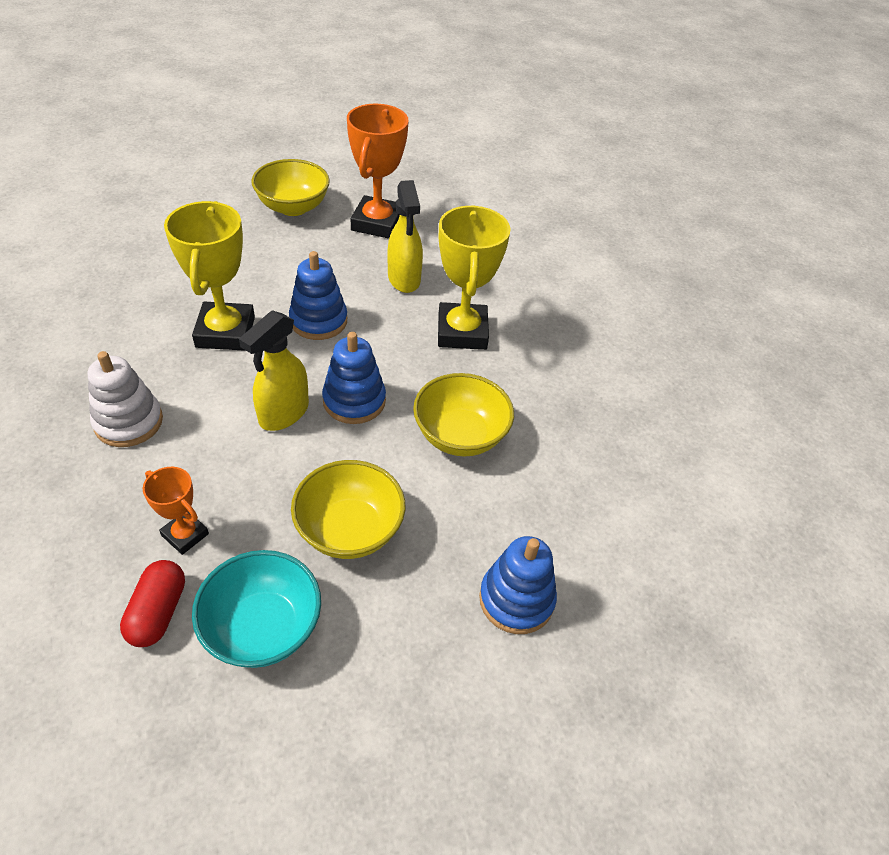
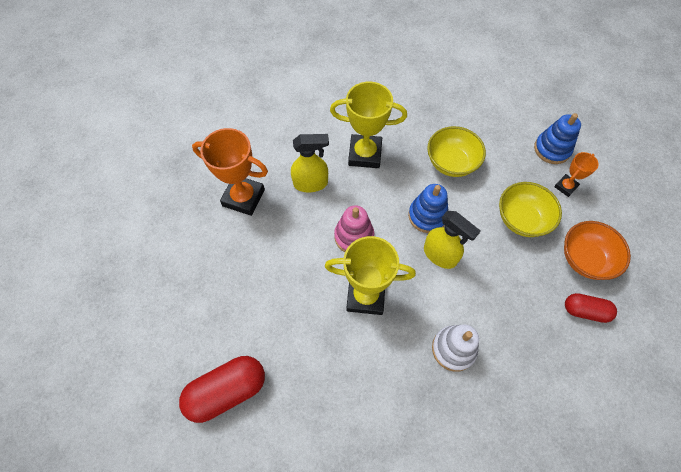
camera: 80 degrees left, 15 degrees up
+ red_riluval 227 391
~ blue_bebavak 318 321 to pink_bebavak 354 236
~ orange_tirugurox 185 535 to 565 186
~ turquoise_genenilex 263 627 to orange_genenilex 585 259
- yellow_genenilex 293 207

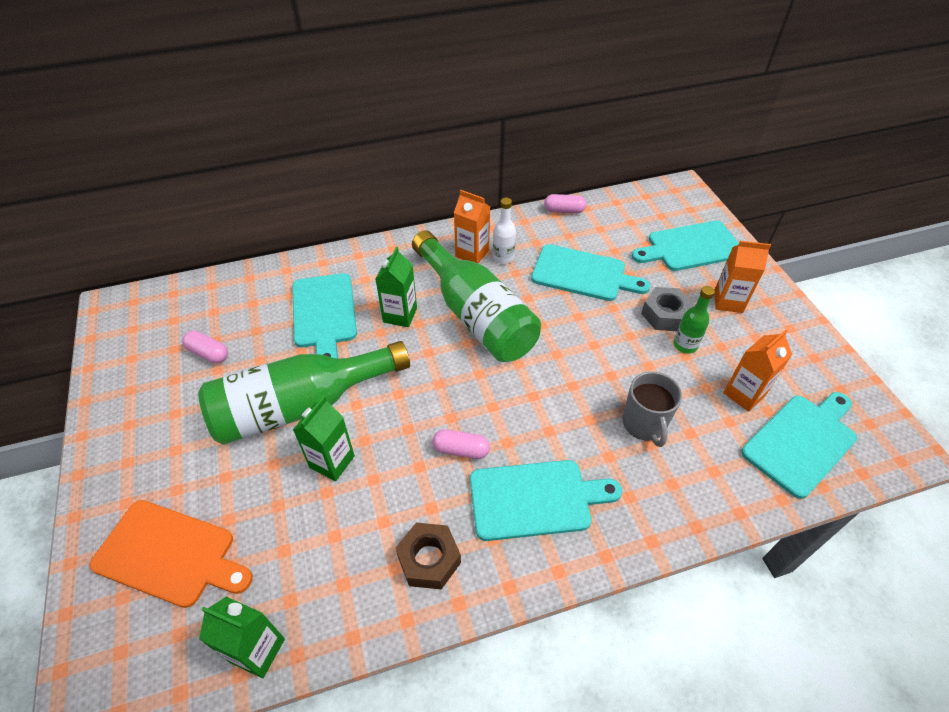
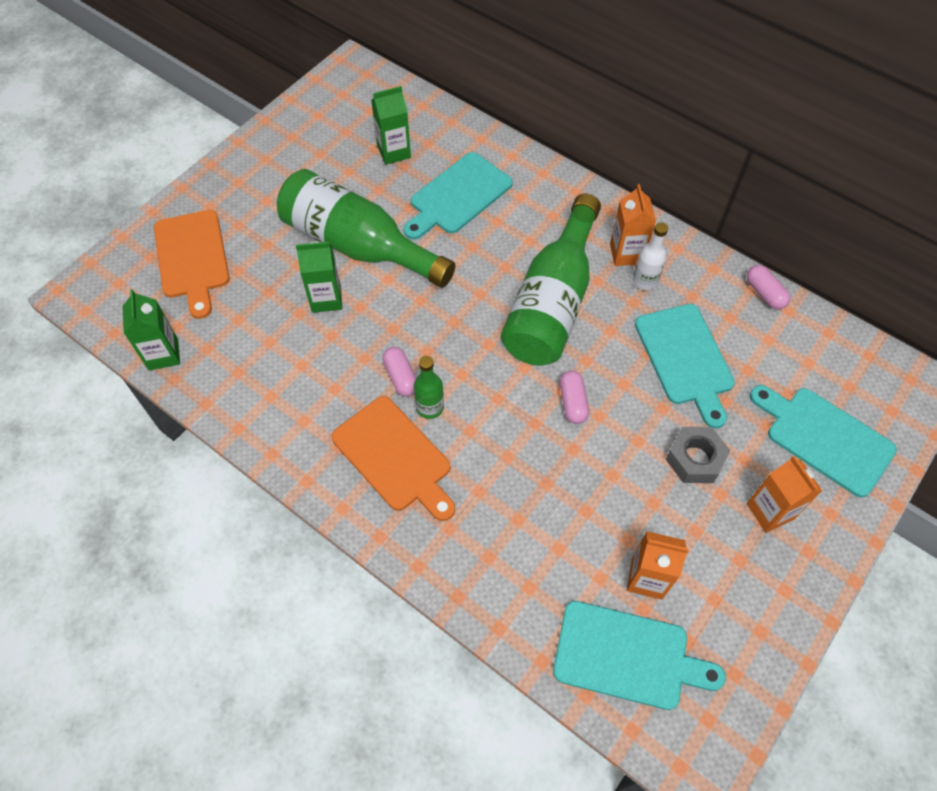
camera: 55 degrees right, 10 degrees up
~ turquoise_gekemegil 535 499 to orange_gekemegil 394 457
~ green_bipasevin 400 315 to 394 152
~ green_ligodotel 685 345 to 430 407
~ pink_riluval 208 353 to 573 402
- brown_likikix 429 559
- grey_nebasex 644 424

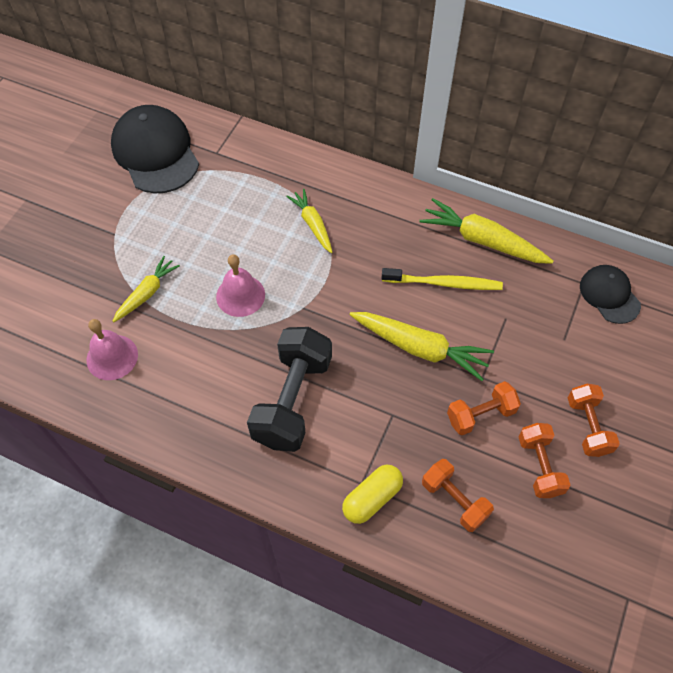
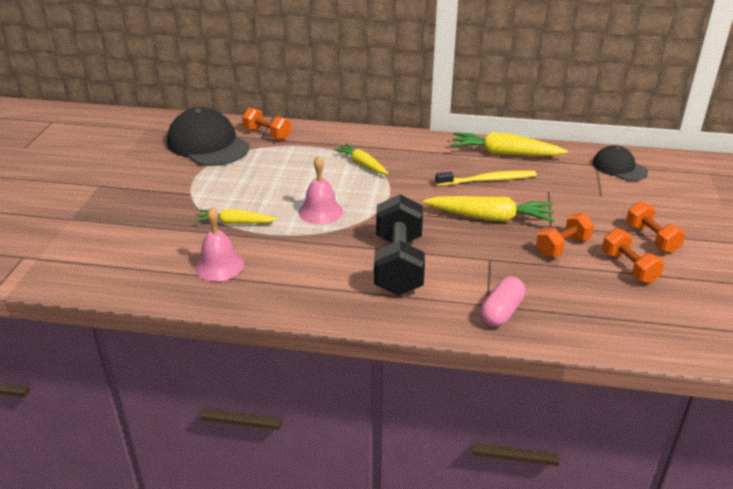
camera: 15 degrees left, 25 degrees down
~ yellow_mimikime 147 293 = 235 223 105 degrees counterclockwise
~ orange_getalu 454 500 to 267 134
~ yellow_riluval 372 498 to pink_riluval 501 312

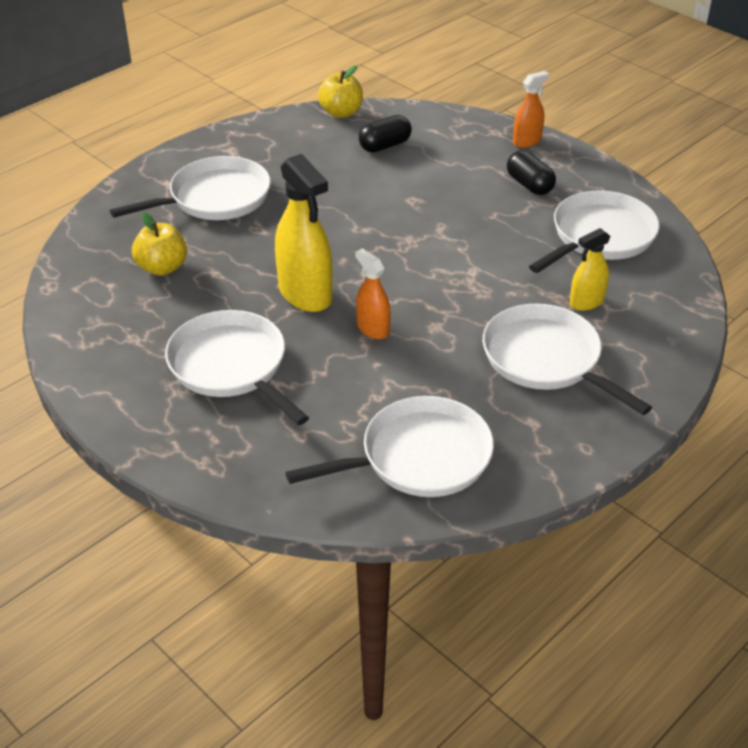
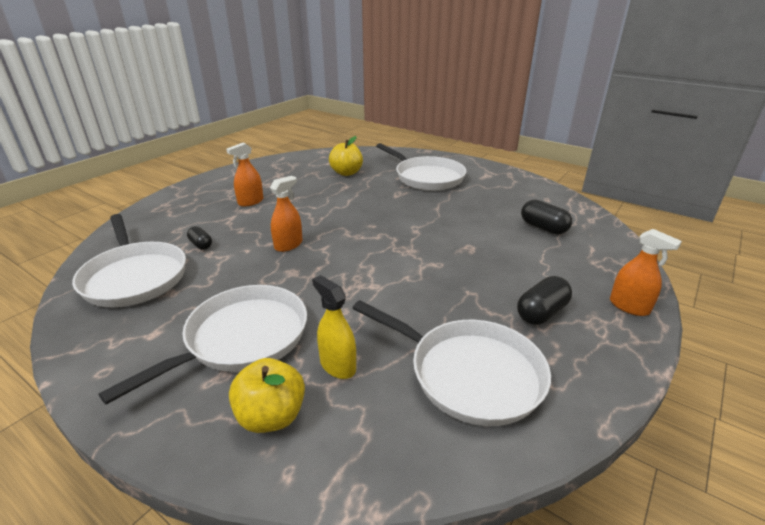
camera: 80 degrees right, 10 degrees down
+ black_riluval 201 245
~ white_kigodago 231 366 to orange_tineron 250 202
~ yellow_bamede 341 113 to 271 416
- yellow_tineron 305 294

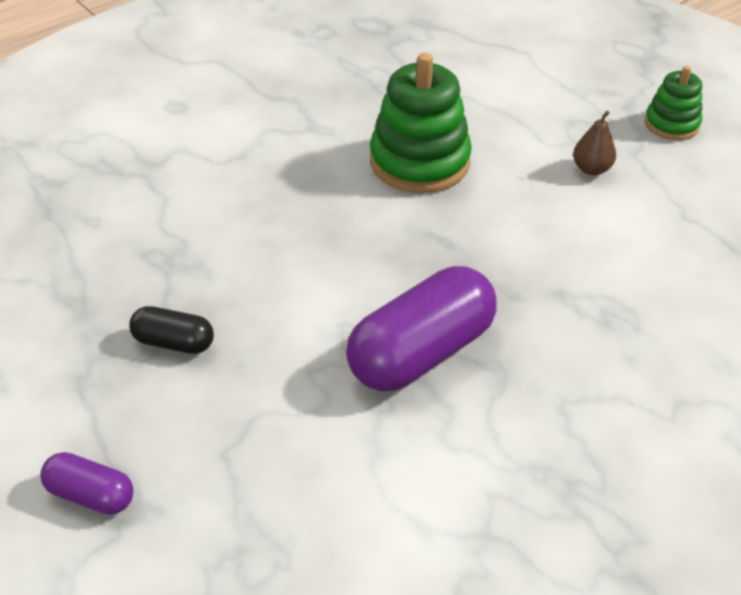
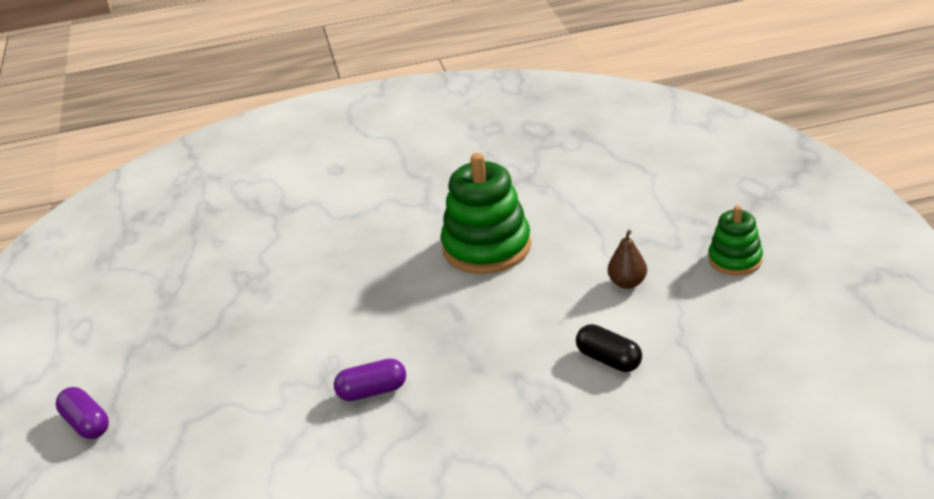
camera: 30 degrees right, 10 degrees down
~ purple_riluval 421 352 = 372 391 x0.50
~ black_riluval 174 342 to 608 360

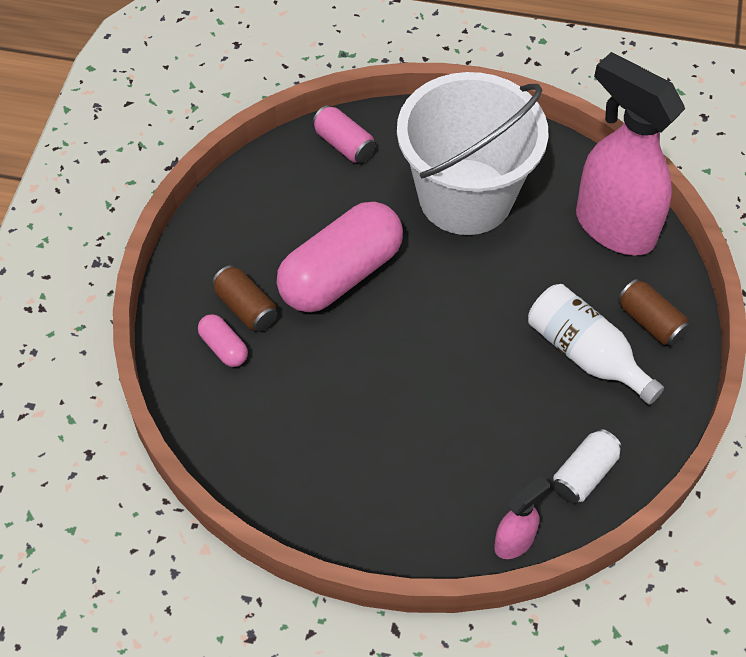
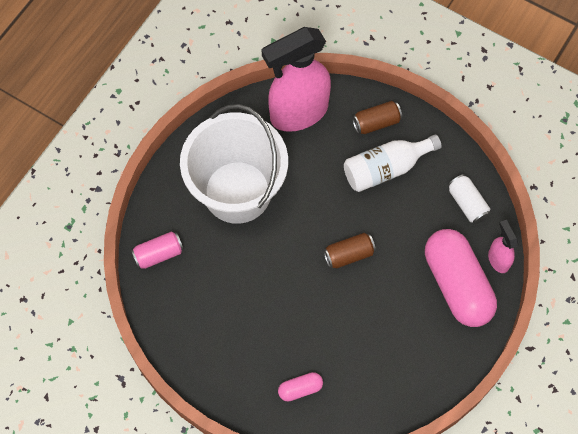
camera: 70 degrees left, 10 degrees up
~ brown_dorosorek 246 308 to 349 254
~ pink_riluval 340 274 to 456 284

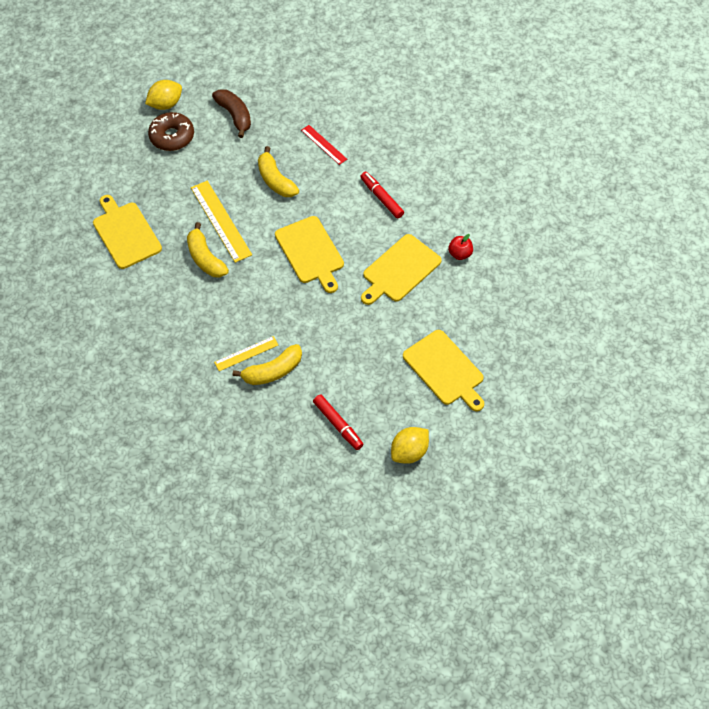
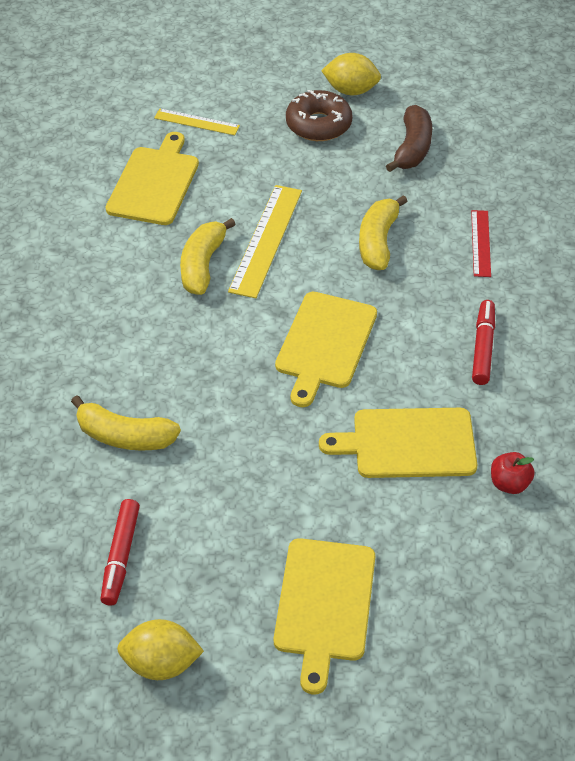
camera: 45 degrees right, 10 degrees down
~ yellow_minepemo 246 353 to 196 122

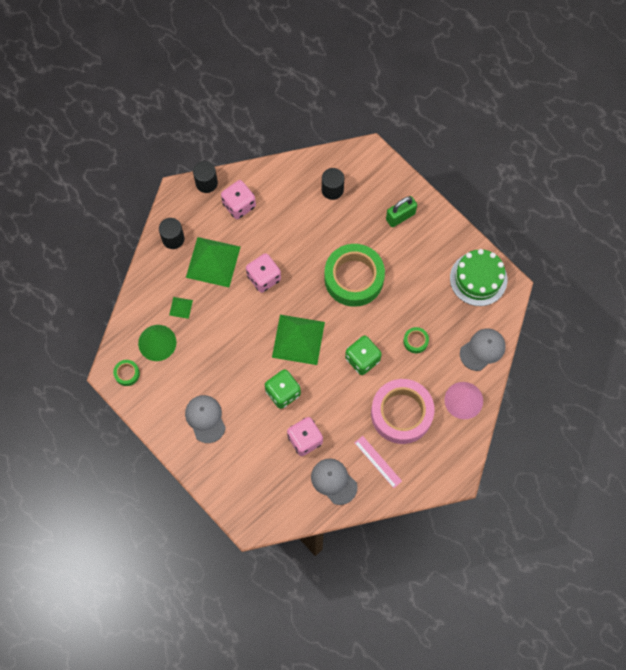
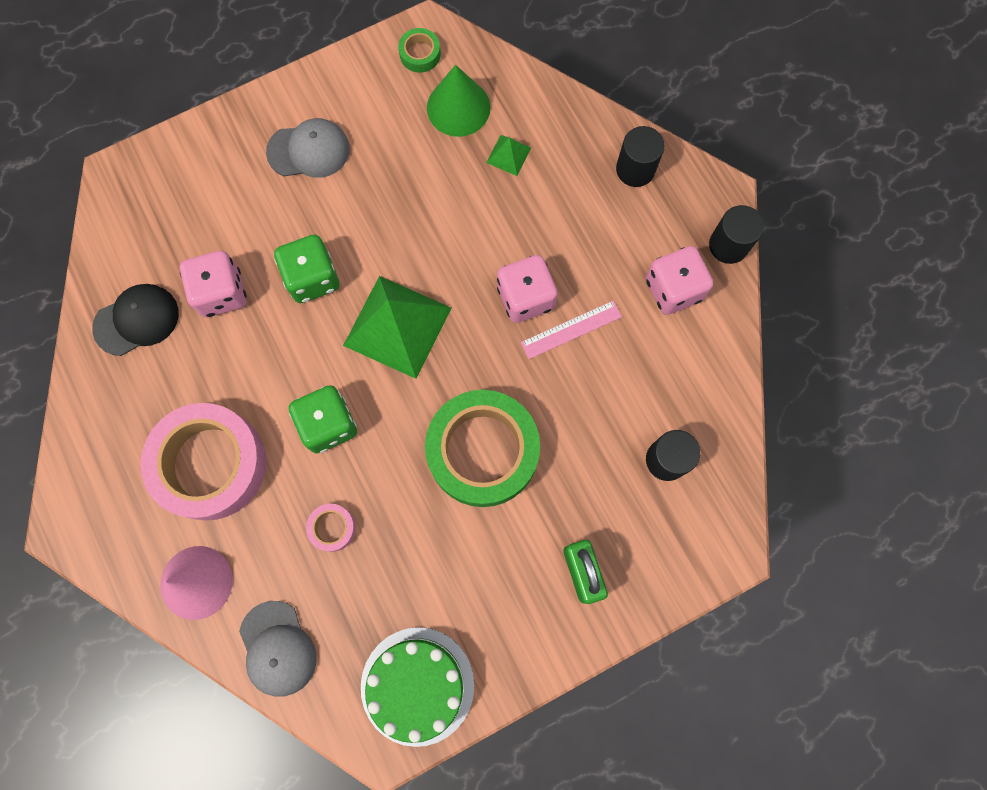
camera: 105 degrees right, 5 degrees up
~ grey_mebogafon 333 481 to black_mebogafon 137 320
~ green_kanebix 415 341 to pink_kanebix 332 528
~ pink_minepemo 378 462 to 571 329
- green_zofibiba 213 262

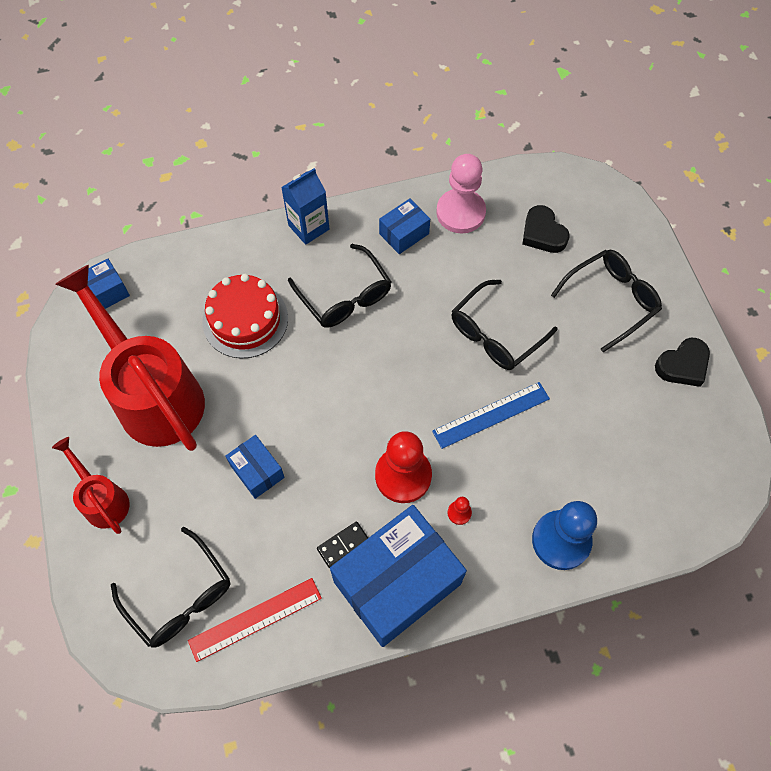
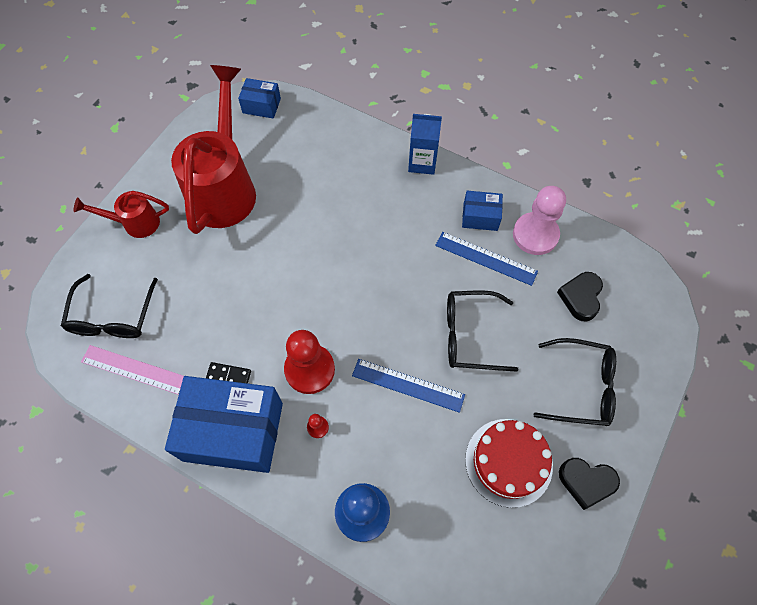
camera: 45 degrees right, 0 degrees up
~ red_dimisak 103 500 = 135 223 105 degrees counterclockwise
~ red_minepemo 255 619 to pink_minepemo 135 370
+ blue_minepemo 486 258
~ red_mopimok 245 320 to 508 462
- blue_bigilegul 257 471
- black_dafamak 345 296

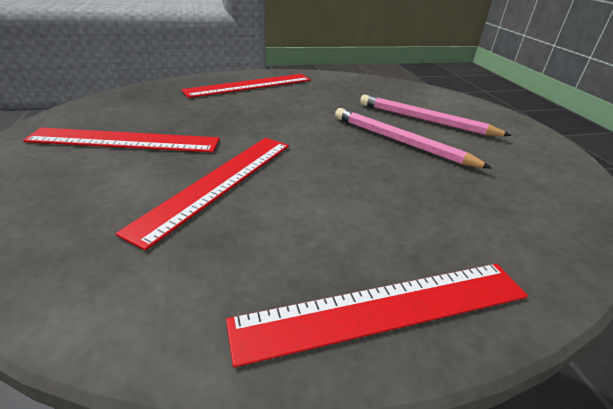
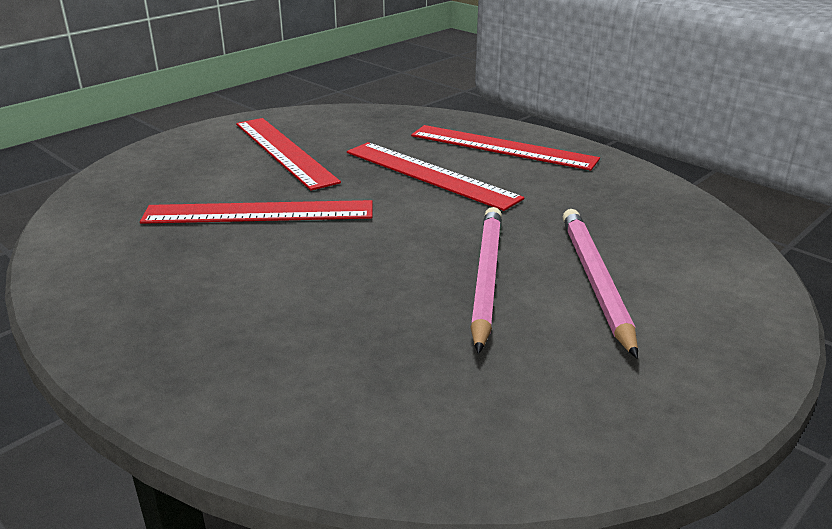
camera: 60 degrees right, 5 degrees down
~ red_minepemo 385 309 to 429 174

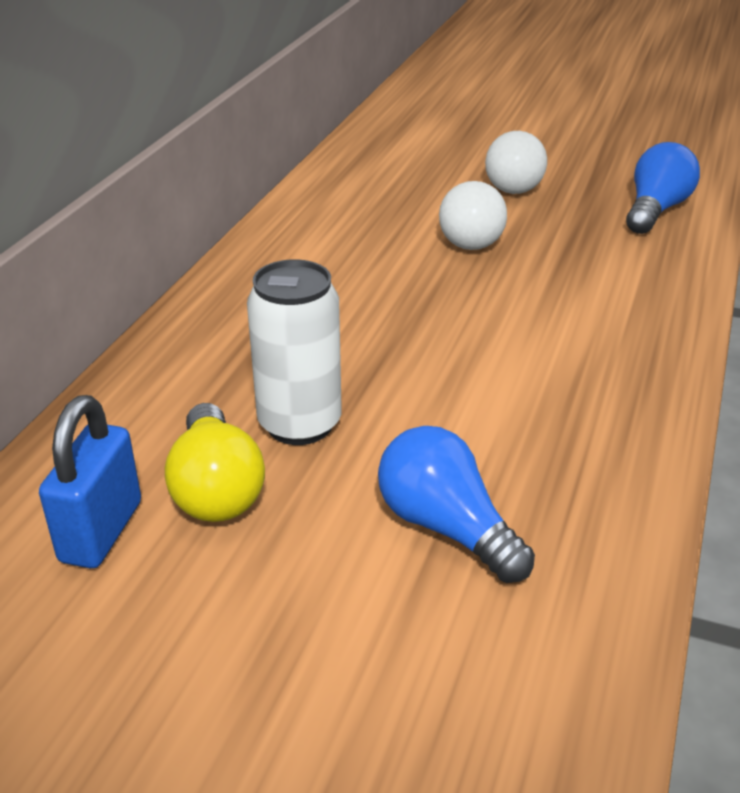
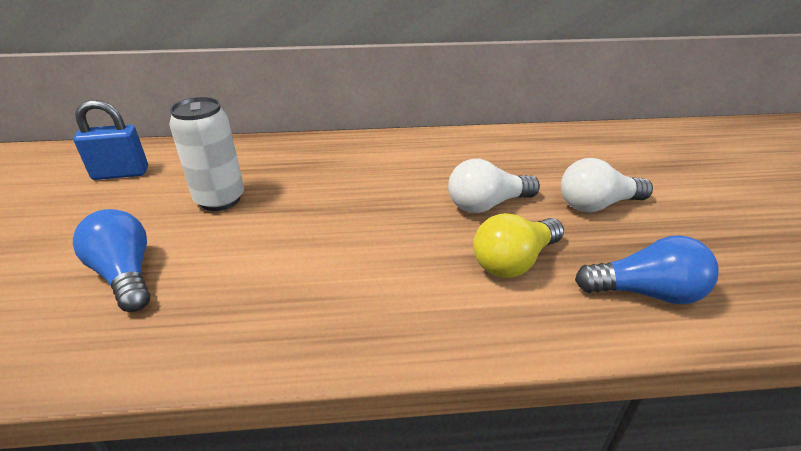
camera: 65 degrees right, 0 degrees up
~ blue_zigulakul 446 527 = 126 275 60 degrees counterclockwise
~ yellow_zigulakul 216 488 to 514 261

